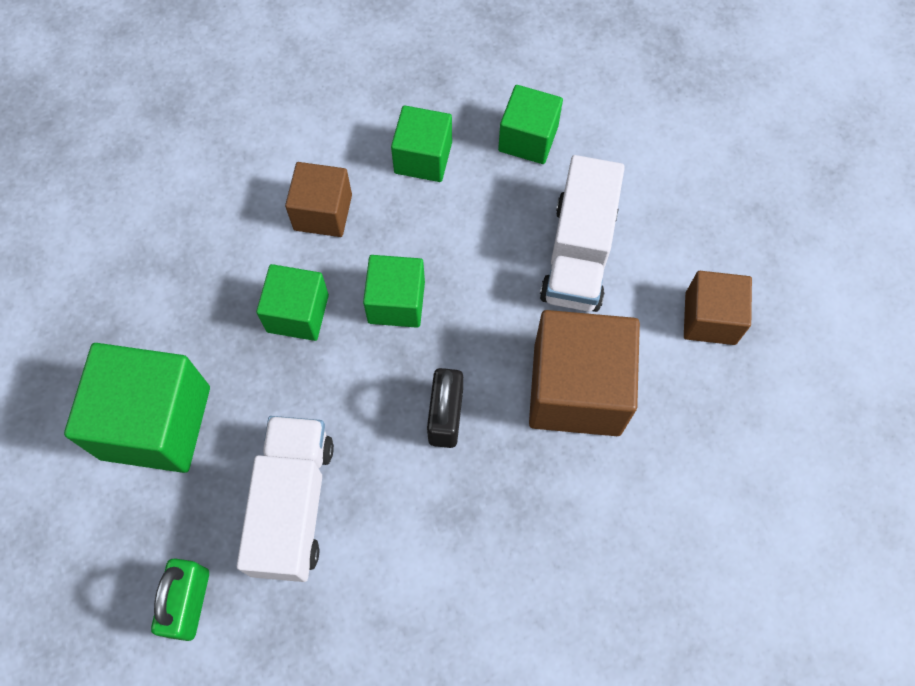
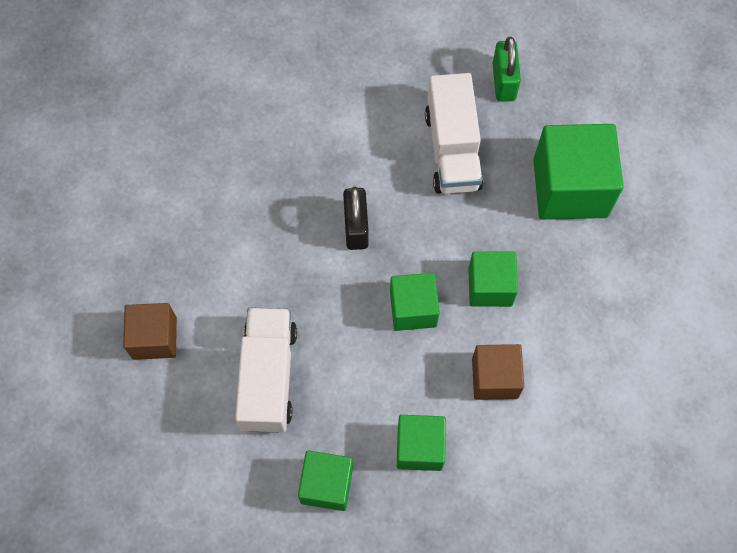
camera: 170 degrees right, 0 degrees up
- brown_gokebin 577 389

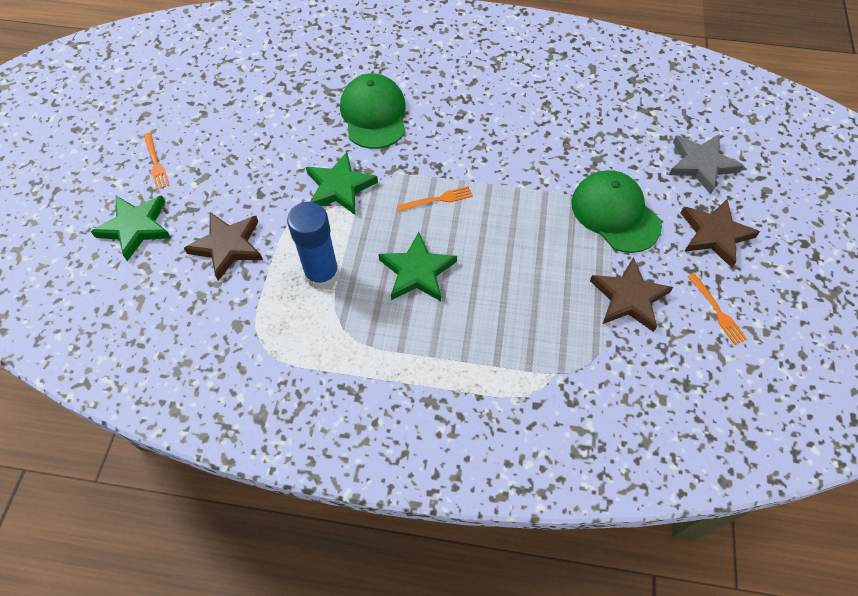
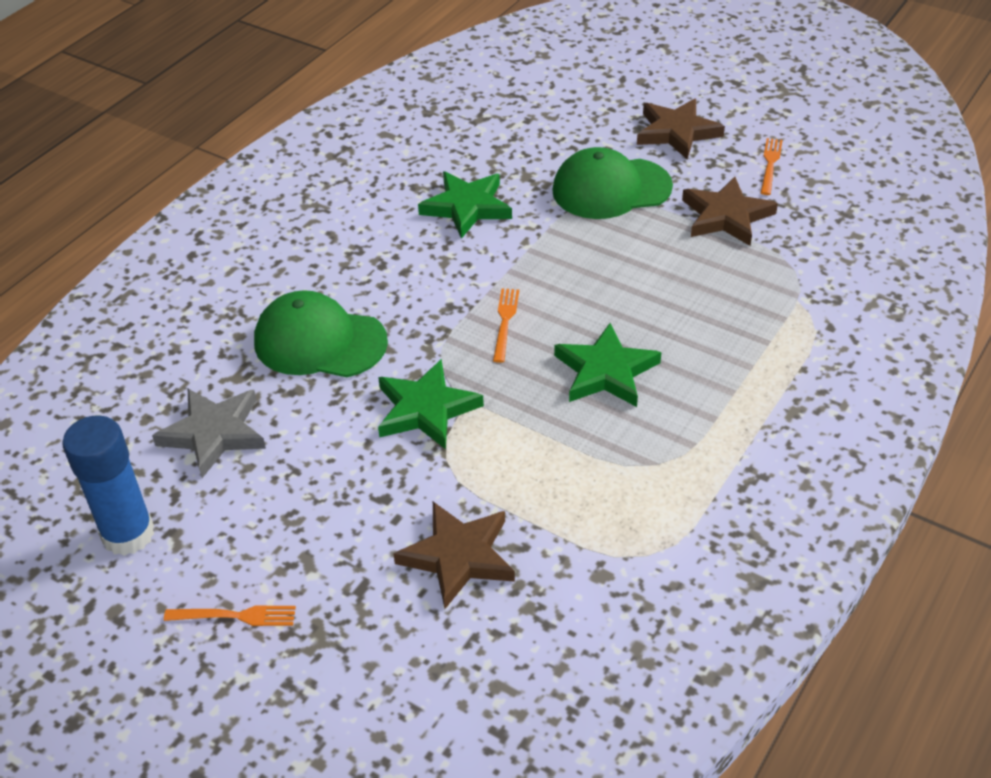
camera: 65 degrees left, 15 degrees down
~ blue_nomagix 322 274 to 128 534
~ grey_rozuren 701 164 to 214 433
~ green_rozuren 135 227 to 467 207
~ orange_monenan 717 311 = 770 164 75 degrees counterclockwise

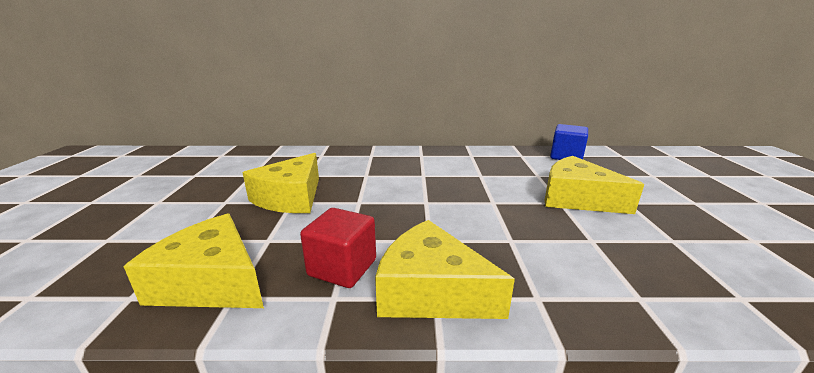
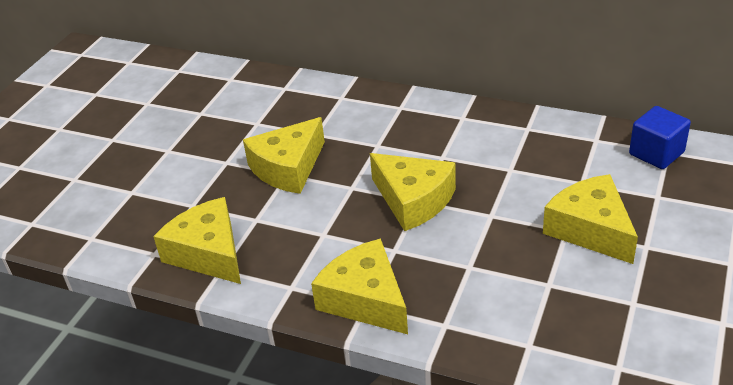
camera: 25 degrees right, 15 degrees up
+ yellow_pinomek 413 200
- red_gokebin 342 267

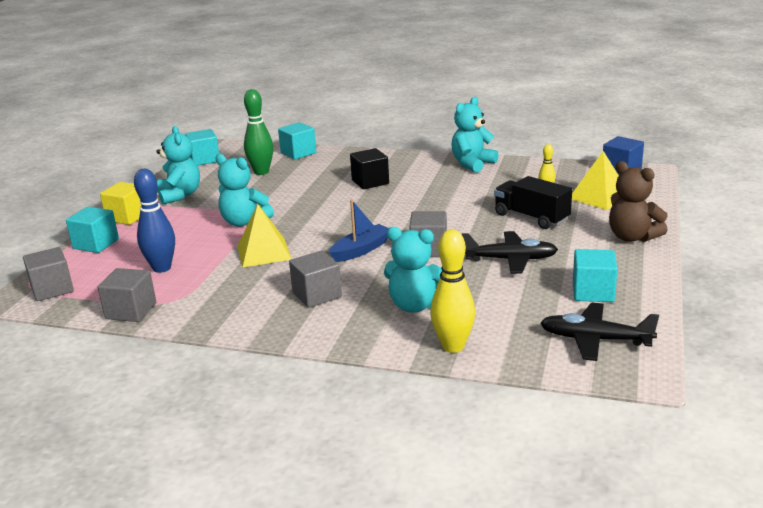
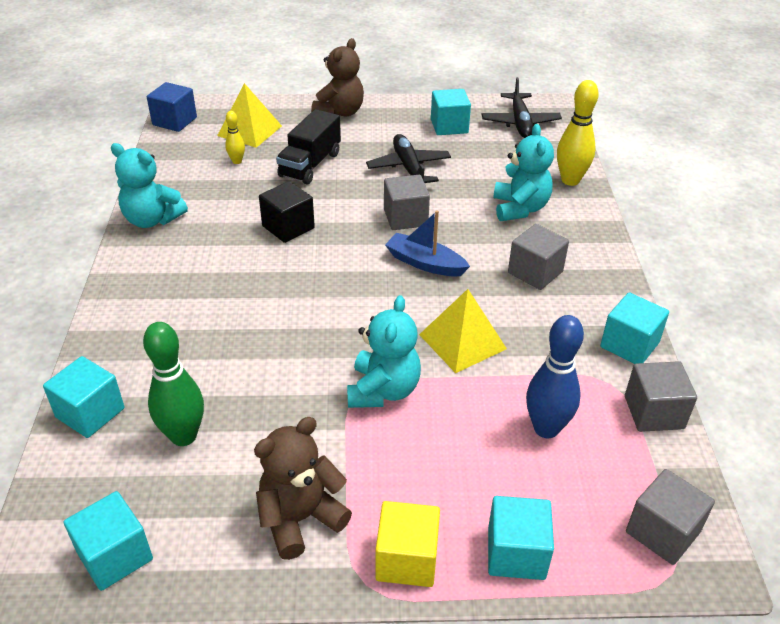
camera: 110 degrees left, 15 degrees up
~ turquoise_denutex 180 195 to brown_denutex 300 518
~ black_gokebin 370 182 to 288 227
+ turquoise_gokebin 629 345

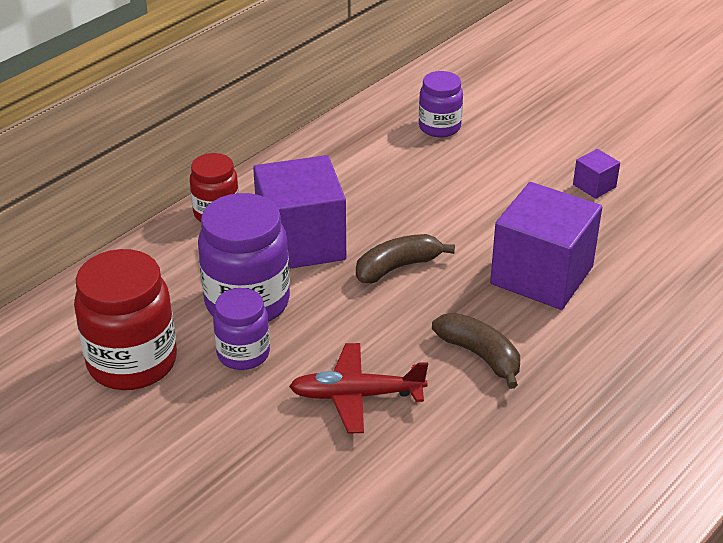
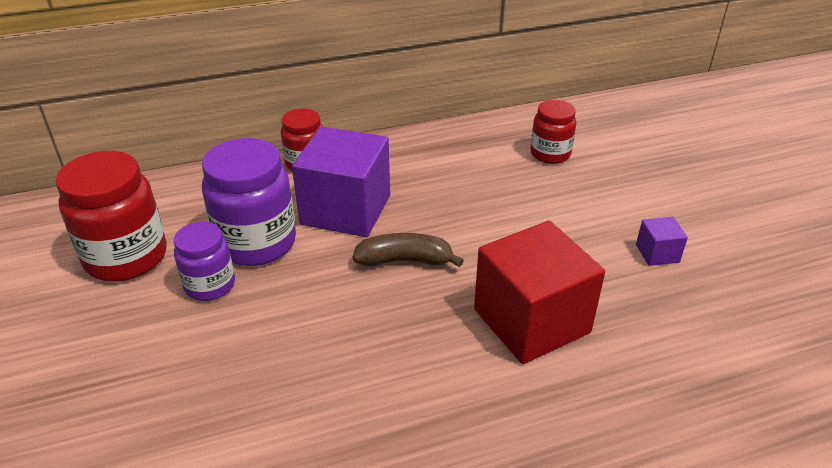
camera: 30 degrees right, 0 degrees up
~ purple_gokebin 541 275 to red_gokebin 531 321
~ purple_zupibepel 439 127 to red_zupibepel 550 154
- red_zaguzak 356 395
- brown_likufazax 480 355

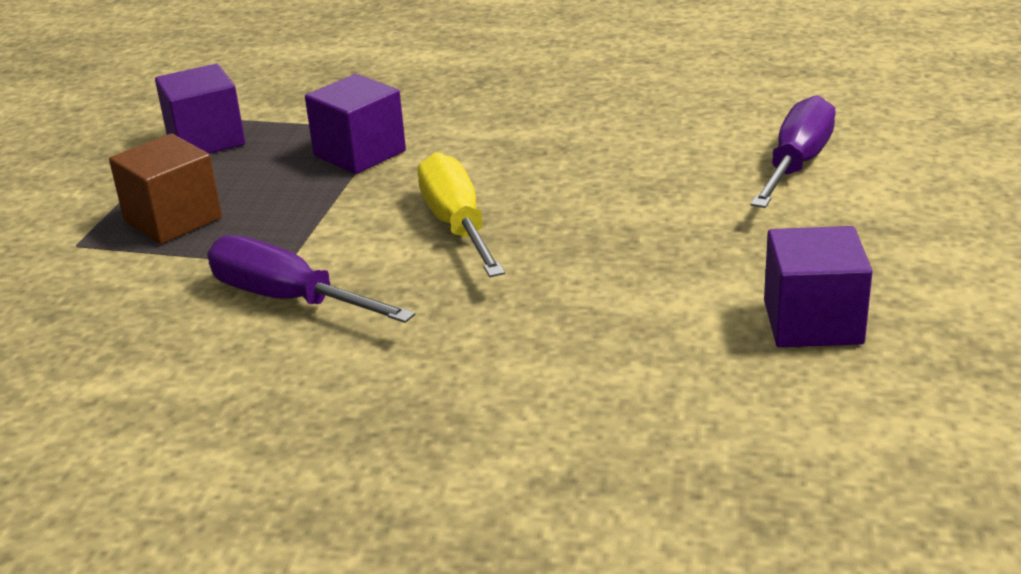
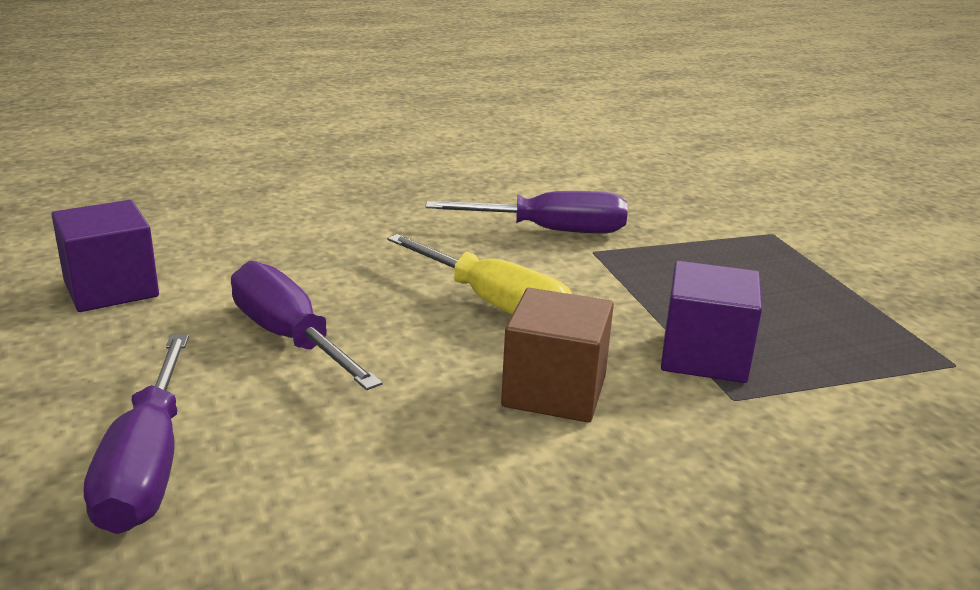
camera: 145 degrees right, 5 degrees down
+ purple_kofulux 289 338
~ brown_gokebin 173 220 to 554 391
- purple_gokebin 206 140

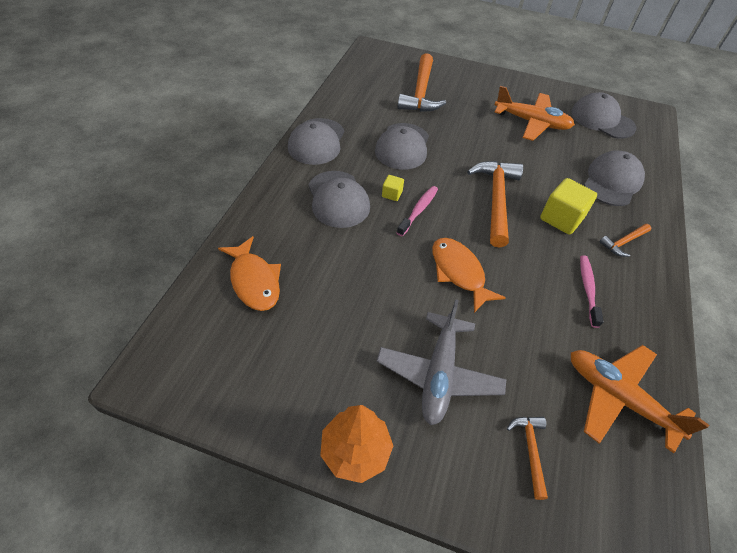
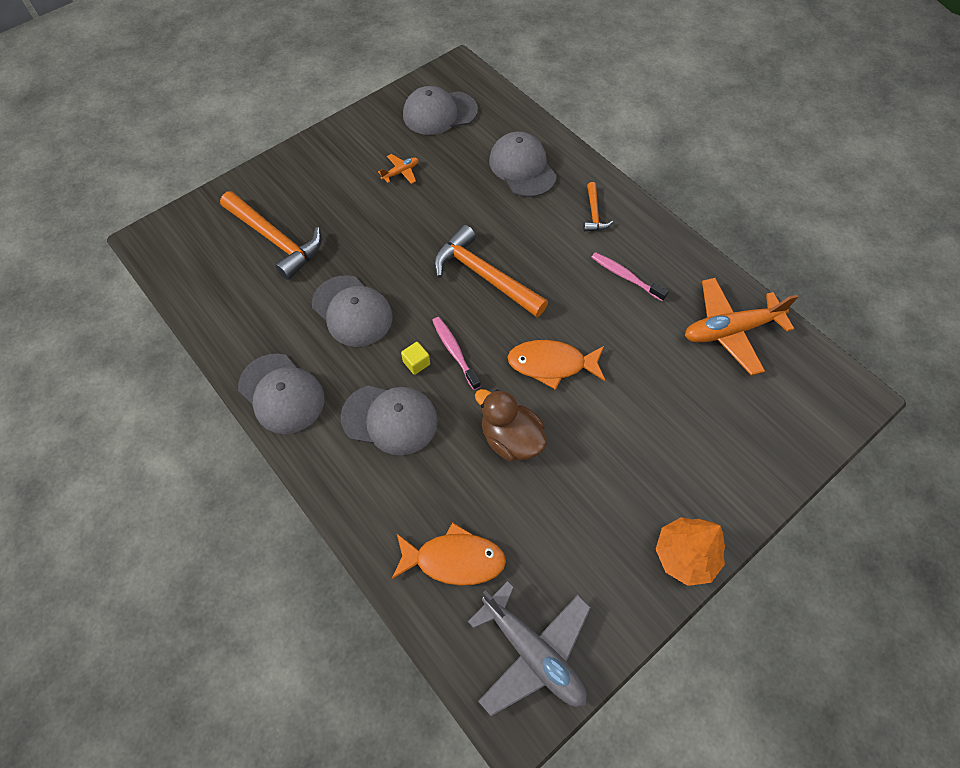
camera: 55 degrees left, 10 degrees up
~ orange_zaguzak 531 122 = 400 172 x0.46
~ grey_zaguzak 439 374 to 532 652
+ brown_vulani 511 439
- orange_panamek 530 451
- yellow_gokebin 561 218

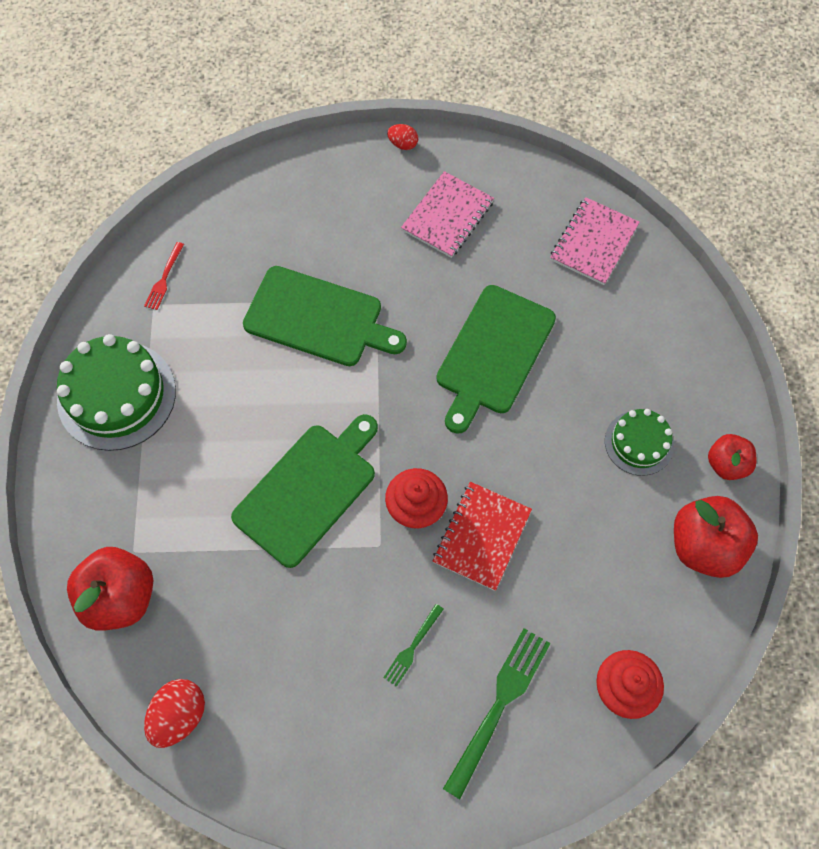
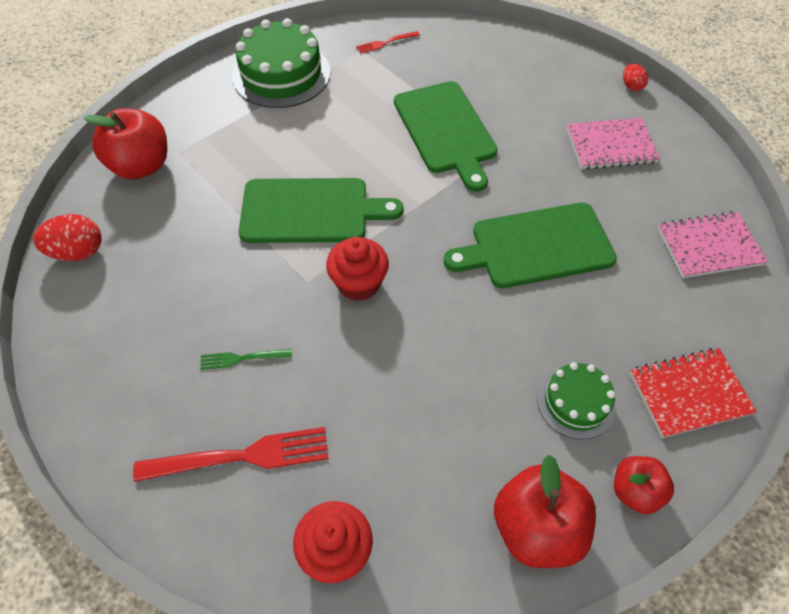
camera: 50 degrees right, 10 degrees down
~ green_monenan 499 704 to red_monenan 242 456
~ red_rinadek 481 536 to 689 393

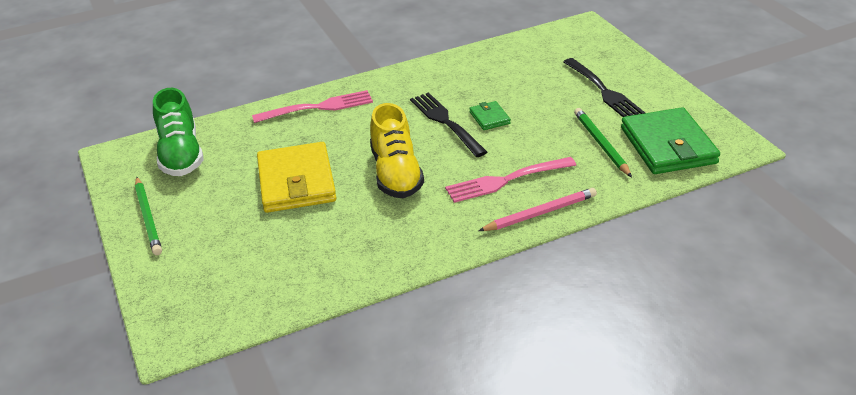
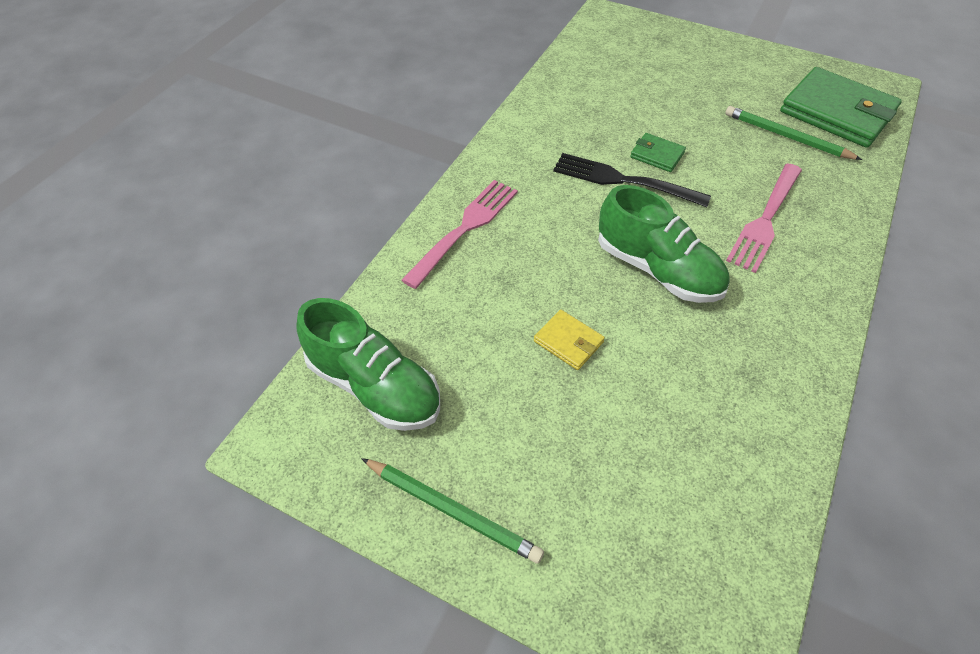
camera: 40 degrees left, 15 degrees up
~ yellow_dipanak 296 182 = 568 342 x0.46
~ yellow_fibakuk 396 173 to green_fibakuk 657 269
- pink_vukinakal 540 213
- black_monenan 603 91

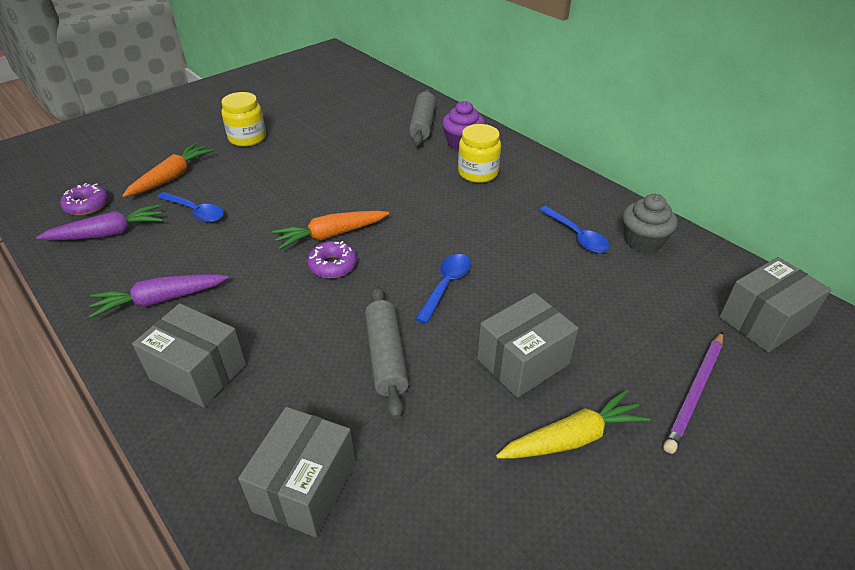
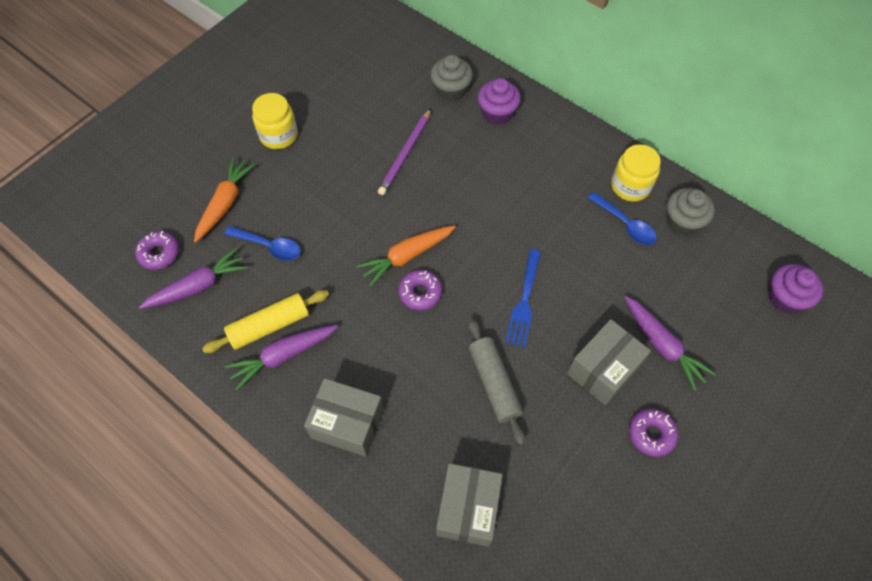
camera: 10 degrees left, 20 degrees up
+ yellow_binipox 269 326
~ purple_vukinakal 695 392 to 405 154
~ grey_binipox 423 124 to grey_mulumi 451 90
~ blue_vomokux 446 285 to blue_monenan 524 300
~ yellow_zupibepel 478 173 to 630 186
+ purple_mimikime 662 345
~ yellow_mimikime 572 438 to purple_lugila 651 434
~ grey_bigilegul 763 321 to purple_mulumi 785 298

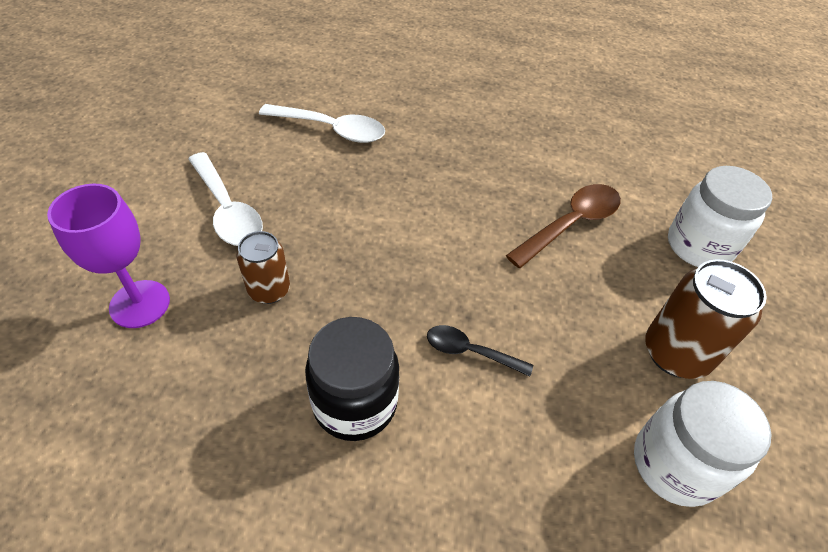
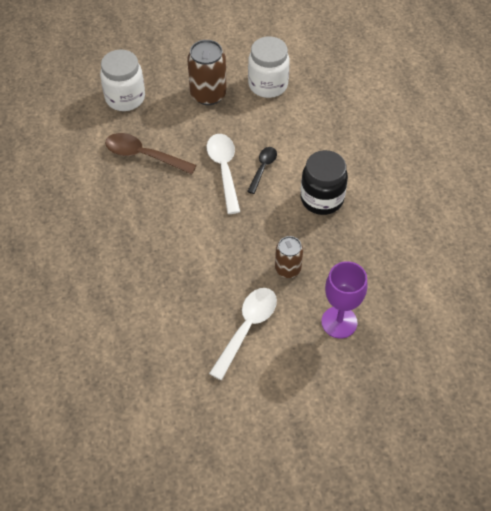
camera: 115 degrees left, 5 degrees up
~ white_vomokux 331 129 to 224 170
~ black_vomokux 470 352 = 263 168 150 degrees counterclockwise

